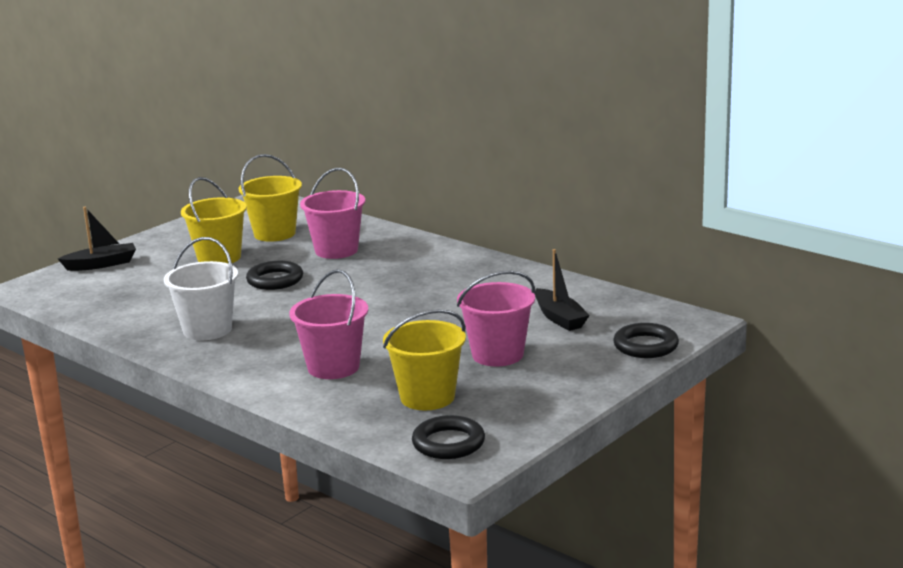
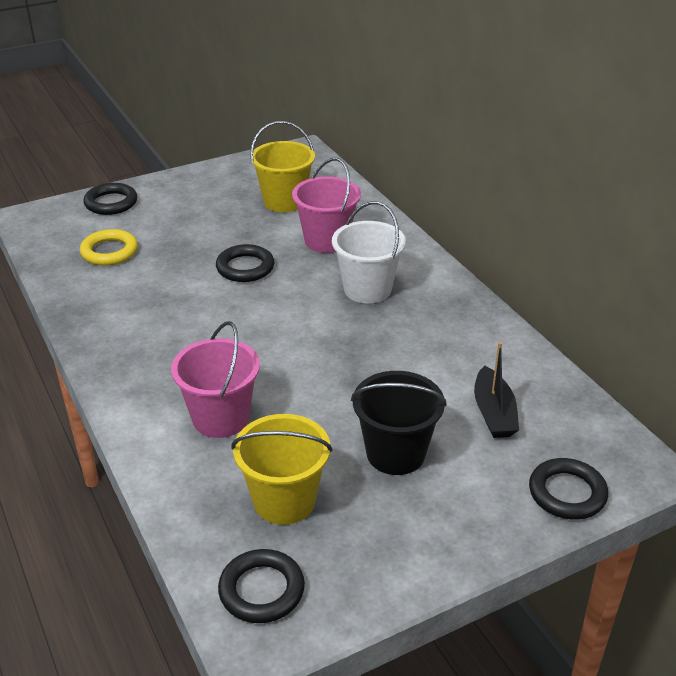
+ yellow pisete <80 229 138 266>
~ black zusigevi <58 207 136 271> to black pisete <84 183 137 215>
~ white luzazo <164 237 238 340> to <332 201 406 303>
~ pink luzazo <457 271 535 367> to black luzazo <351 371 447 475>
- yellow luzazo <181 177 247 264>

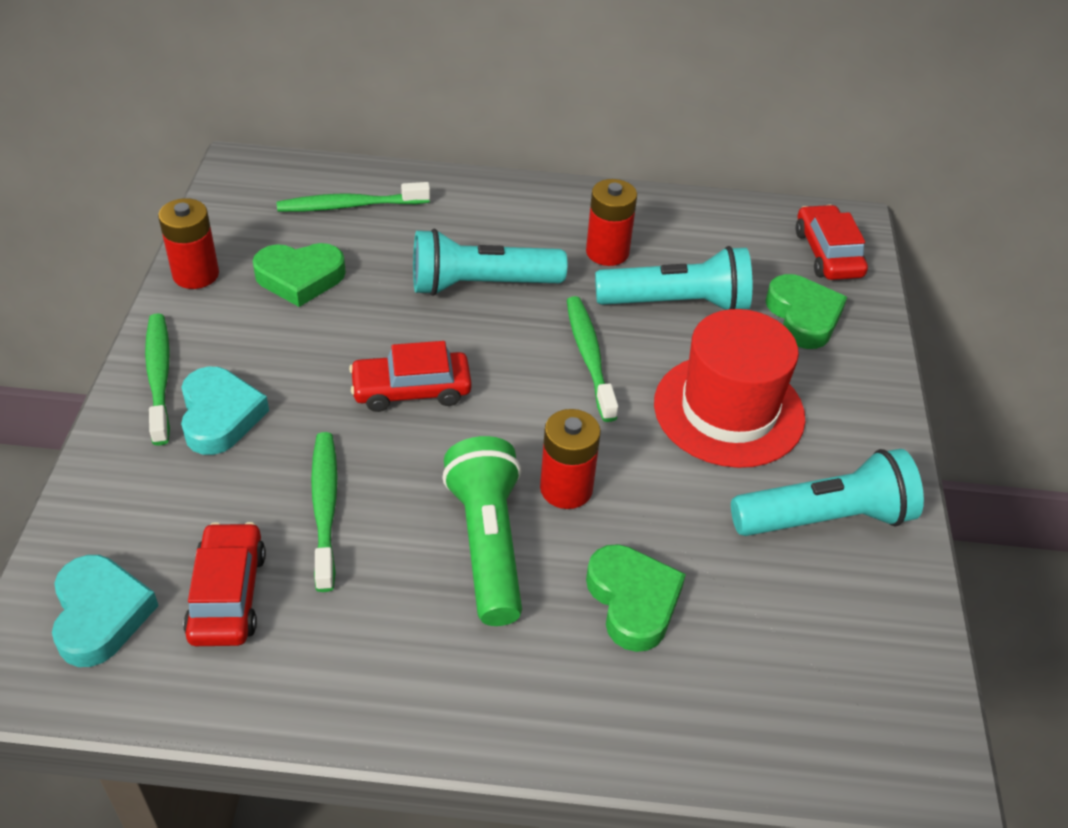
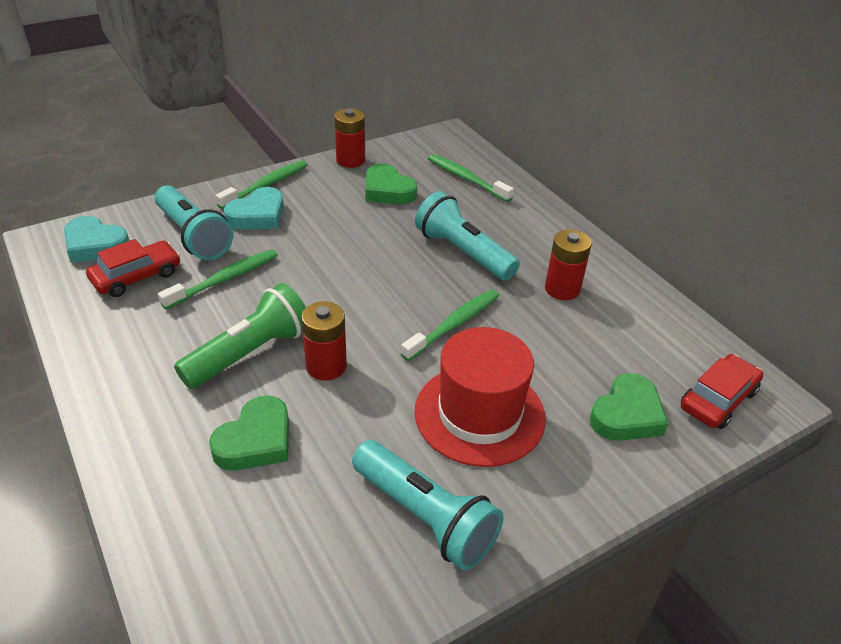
~ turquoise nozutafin <52 555 159 667> = <64 216 129 263> 75 degrees clockwise
~ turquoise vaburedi <595 246 752 310> to <154 185 233 260>
- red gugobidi <349 341 472 412>

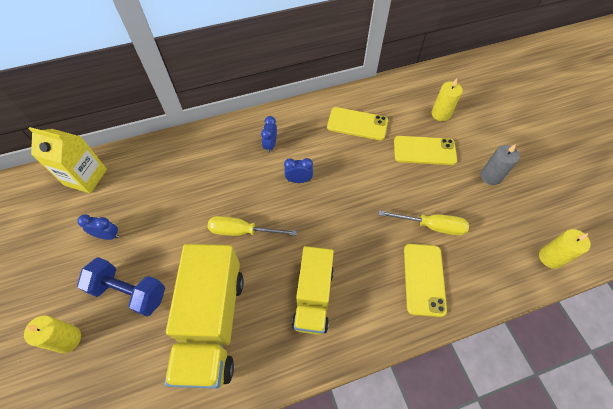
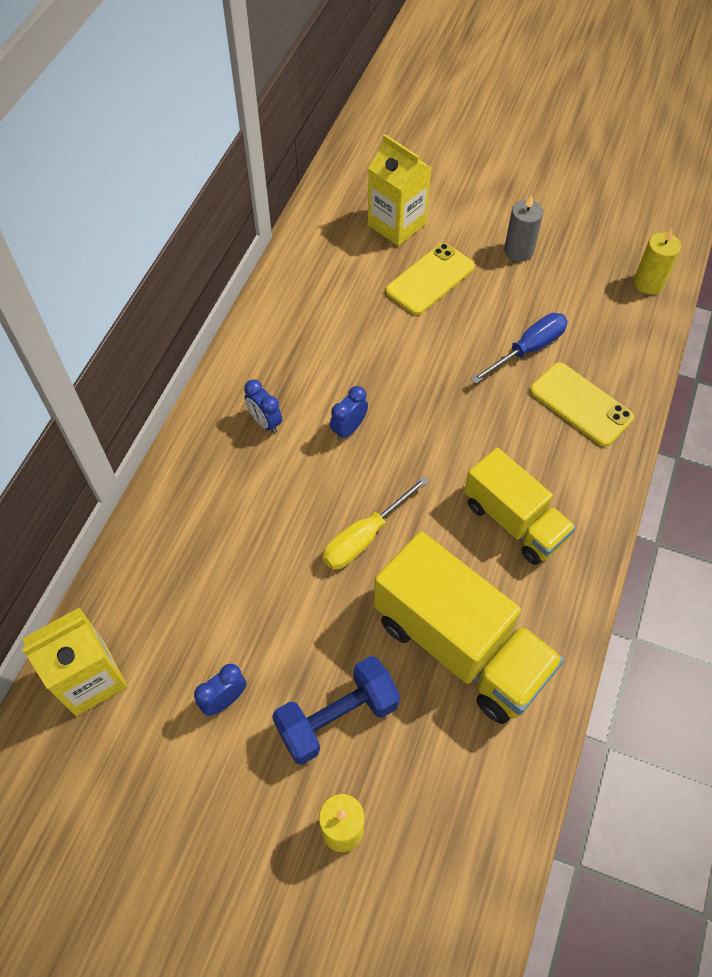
~ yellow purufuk <432 78 463 121> to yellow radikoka <368 134 431 246>
~ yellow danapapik <379 210 469 236> to blue danapapik <471 313 568 384>
- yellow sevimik <327 107 388 140>

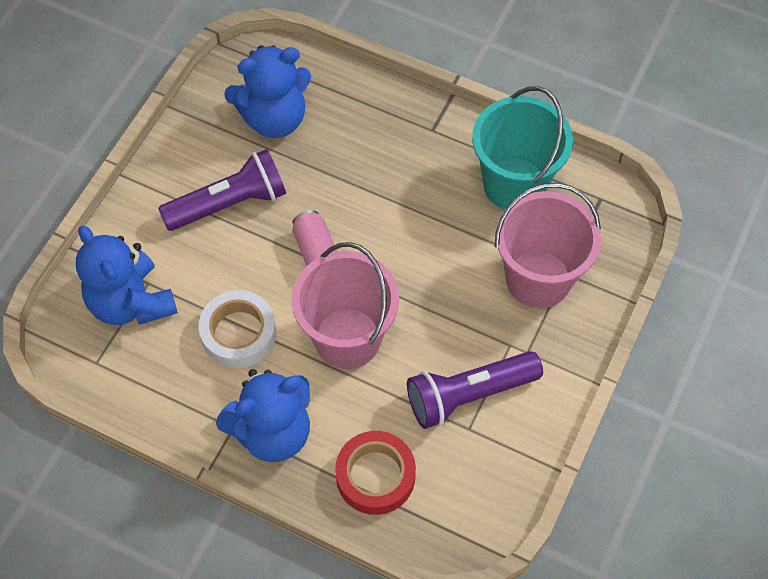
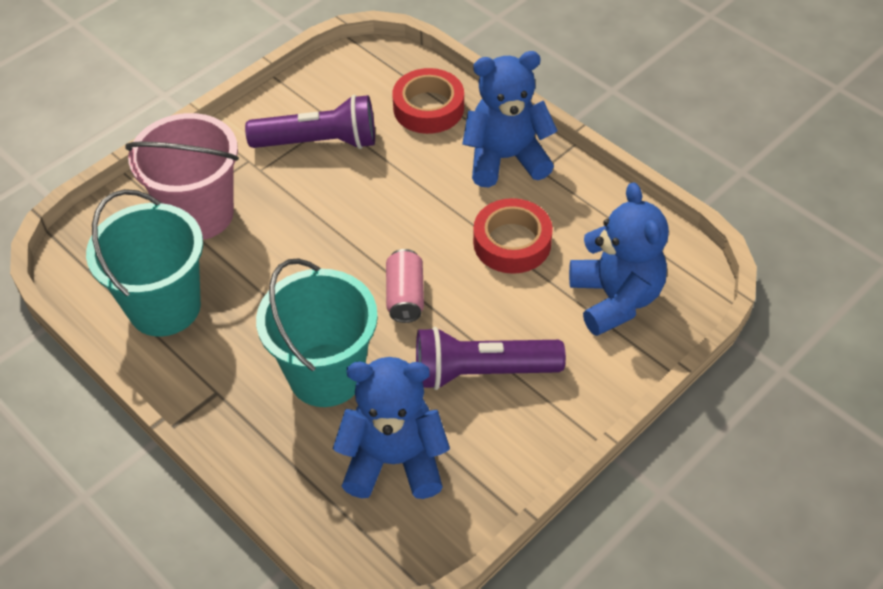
+ turquoise luzazo <256 259 378 407>
~ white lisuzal <199 290 276 368> to red lisuzal <473 198 553 274>
- pink luzazo <292 242 399 369>

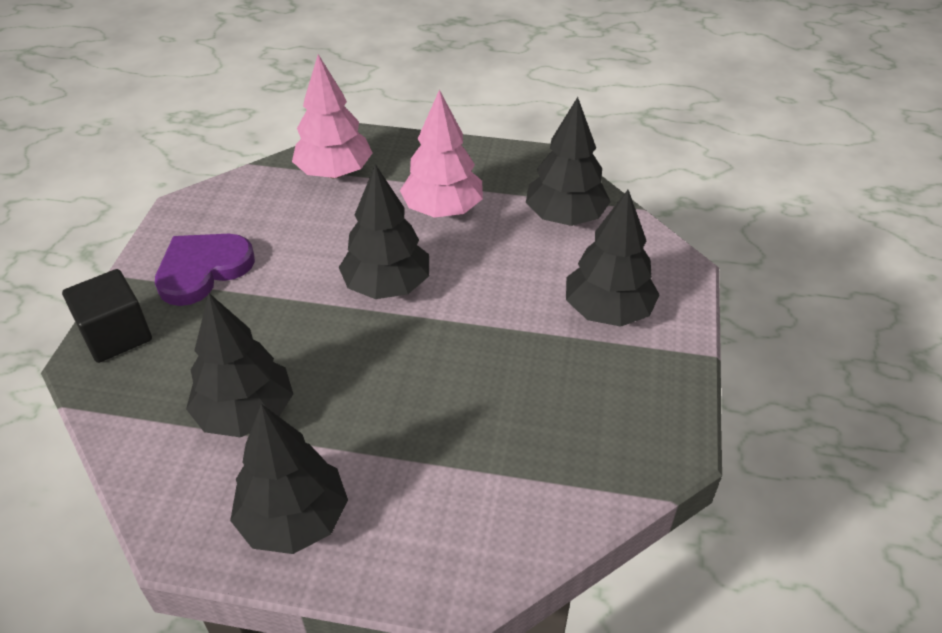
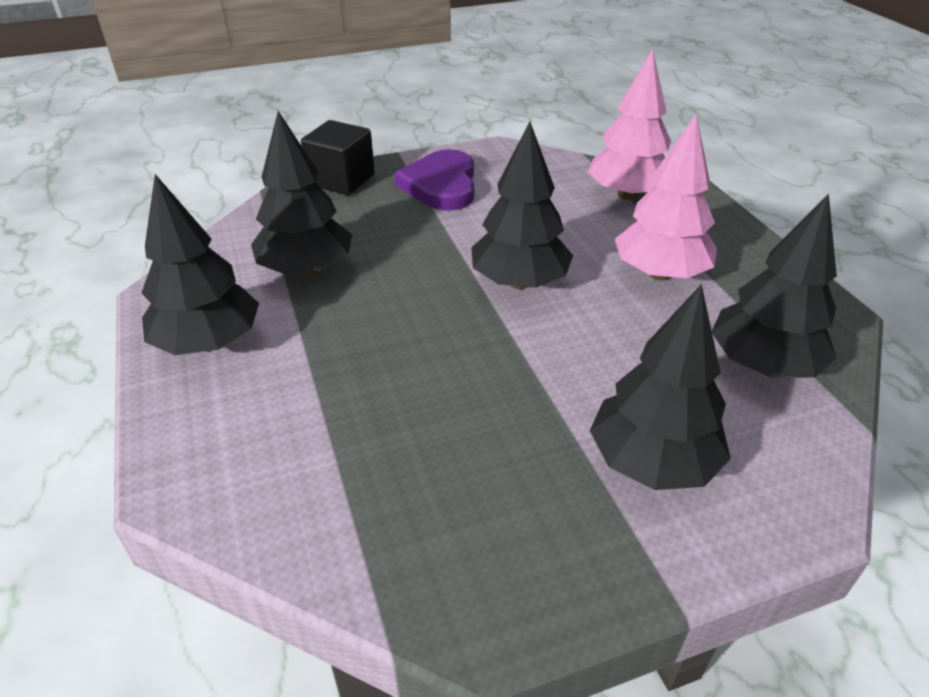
~ purple nozutafin <155 234 255 306> = <394 149 474 211> 105 degrees counterclockwise

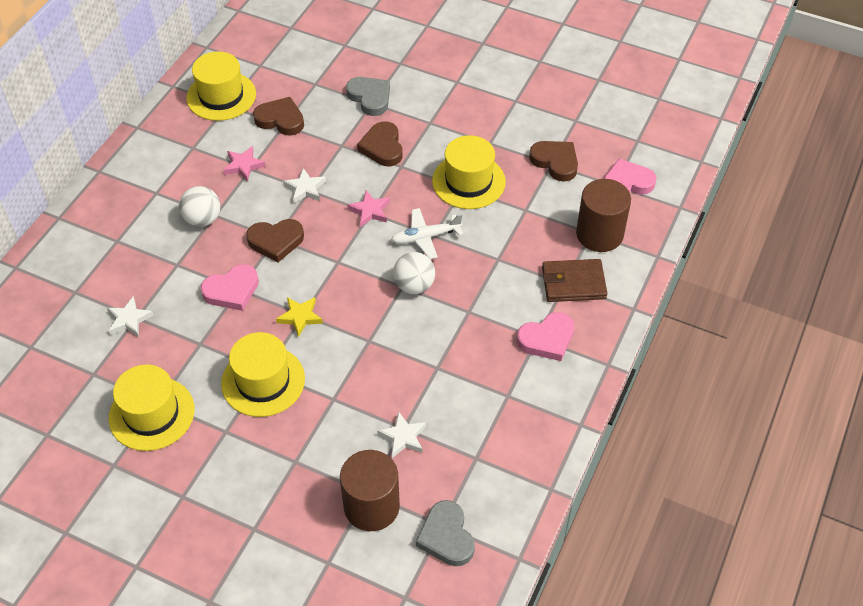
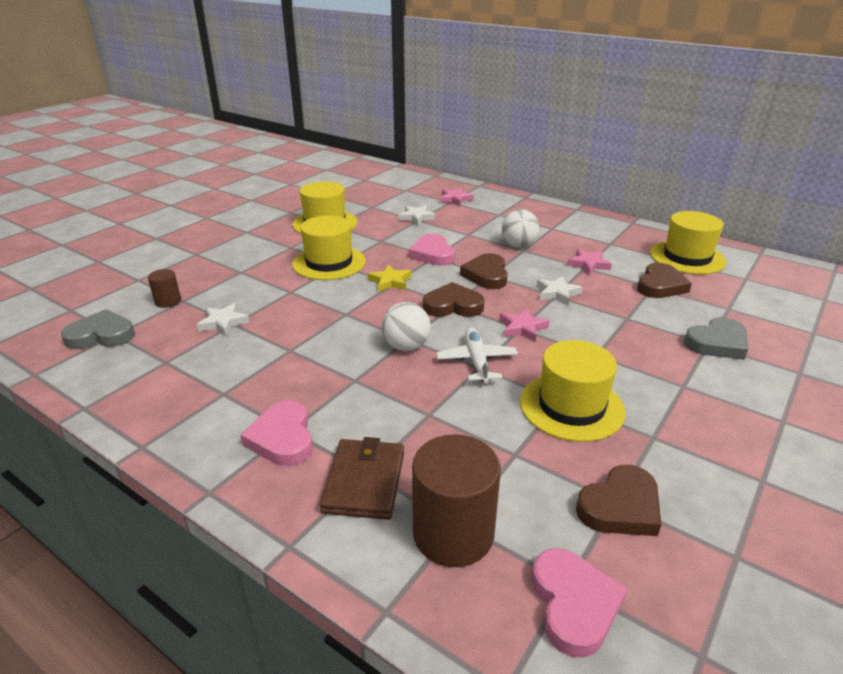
~ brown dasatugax <340 450 400 531> = <148 269 181 308> x0.50
~ brown nozutafin <357 122 403 166> to <423 282 485 317>
+ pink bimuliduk <440 188 474 206>

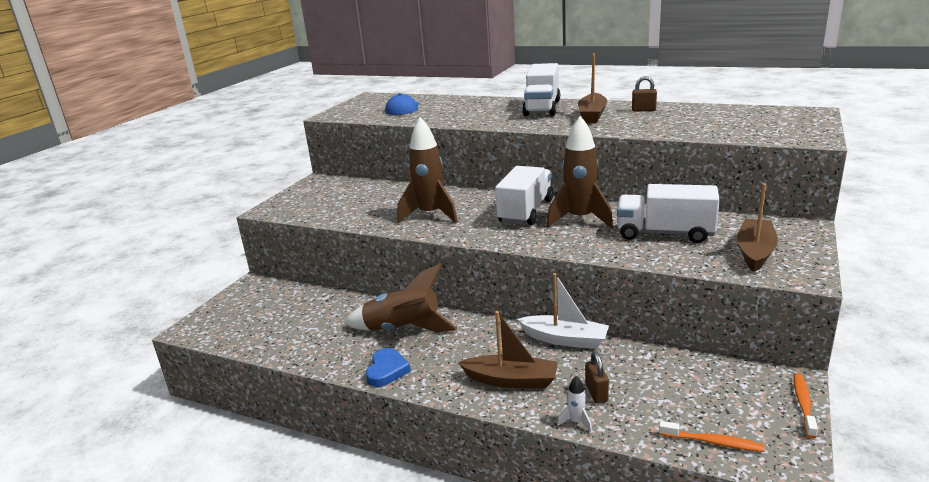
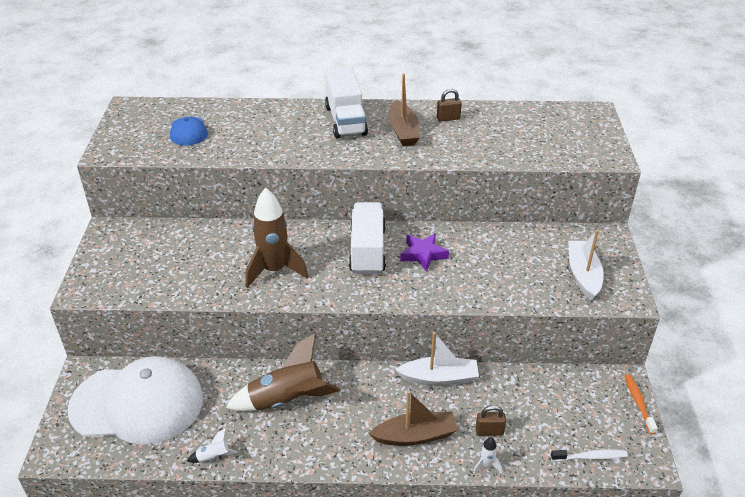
+ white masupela <67 356 203 445>
+ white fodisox <187 428 237 463>
~ brown fodisox <547 116 613 228> to purple bimuliduk <400 233 449 272>
~ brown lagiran <585 351 609 403> = <475 405 506 436> 60 degrees counterclockwise
~ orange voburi <659 421 765 452> to white voburi <551 450 628 461>
~ brown zusigevi <737 183 778 272> to white zusigevi <568 230 604 300>
- blue nozutafin <366 348 411 387>
- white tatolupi <617 184 720 243>

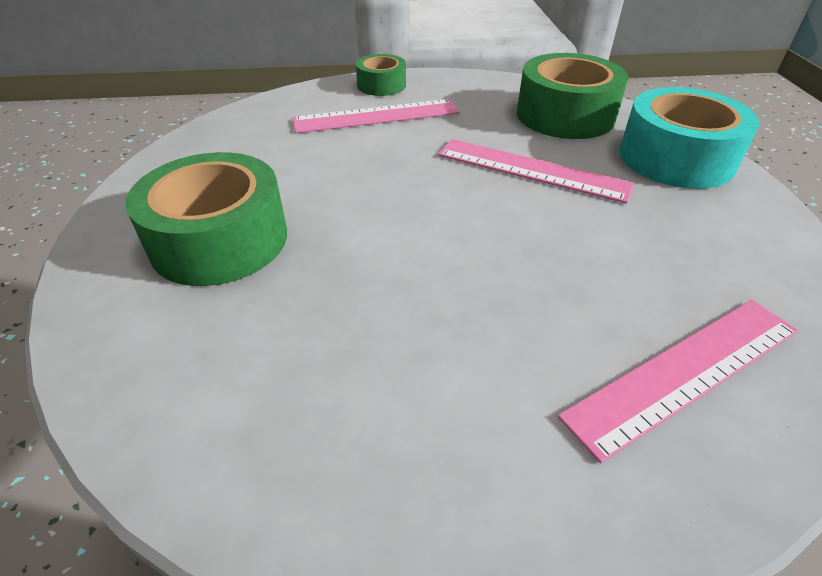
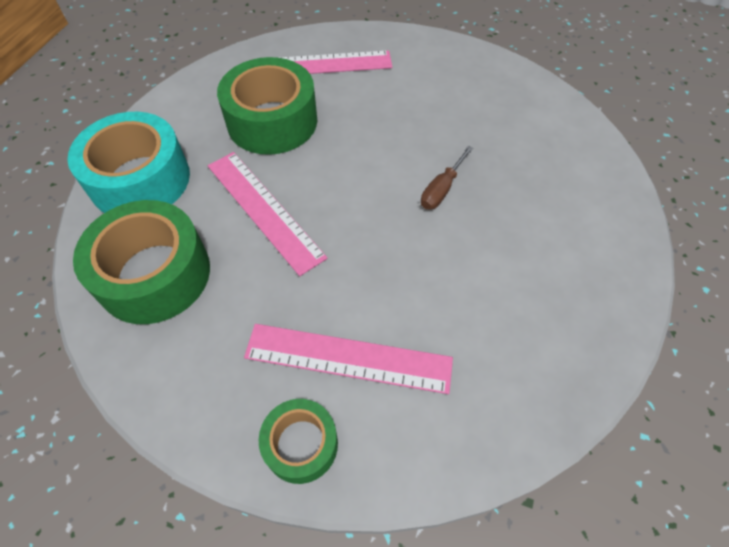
~ green lisuzal <125 152 287 286> to <217 57 317 155>
+ brown danapapik <421 146 473 210>

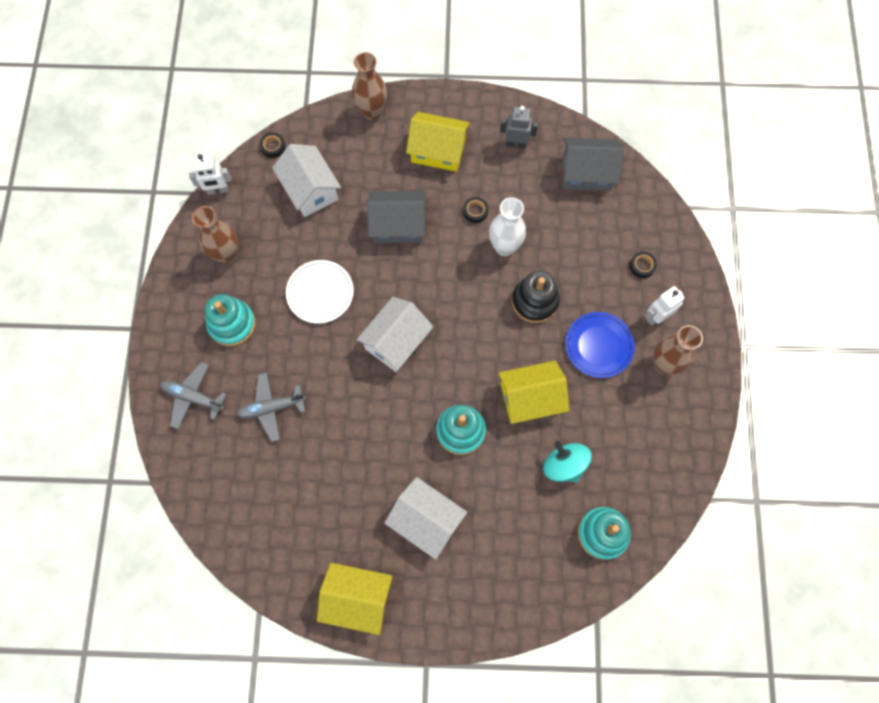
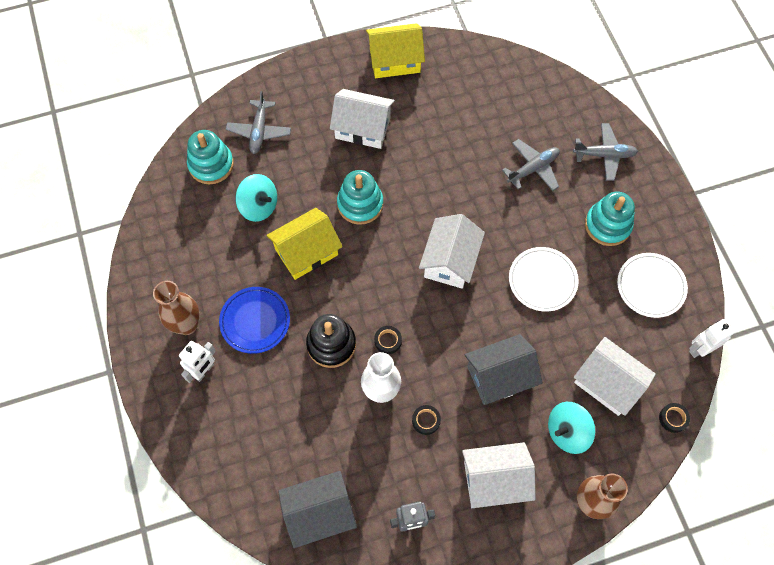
+ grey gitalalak <226 91 291 154>
~ black lisuzal <630 251 657 278> to <374 326 402 354>
~ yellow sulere <406 112 470 172> to white sulere <462 442 536 508>
+ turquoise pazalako <548 402 596 454>
~ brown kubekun <192 206 238 264> to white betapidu <617 253 688 318>

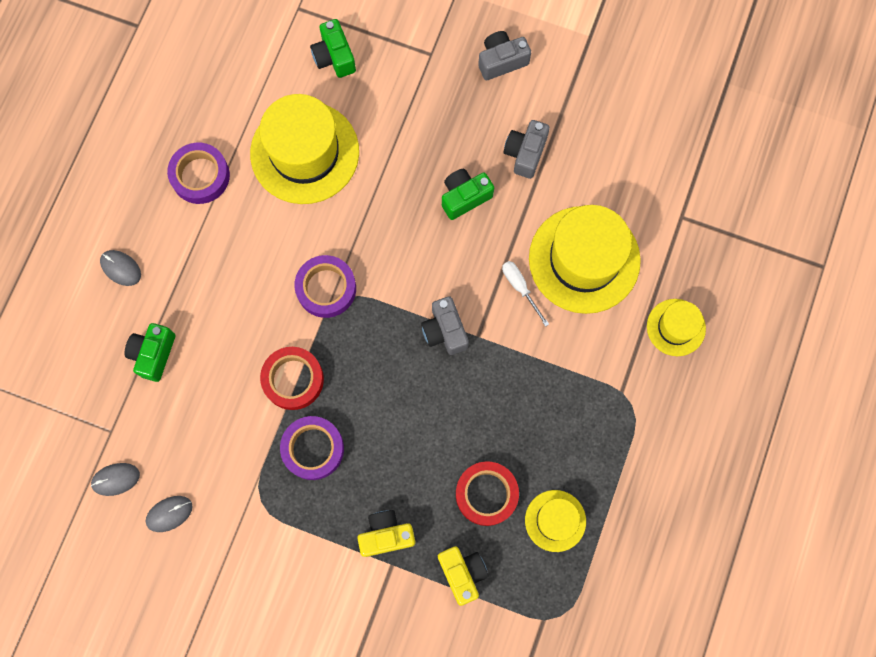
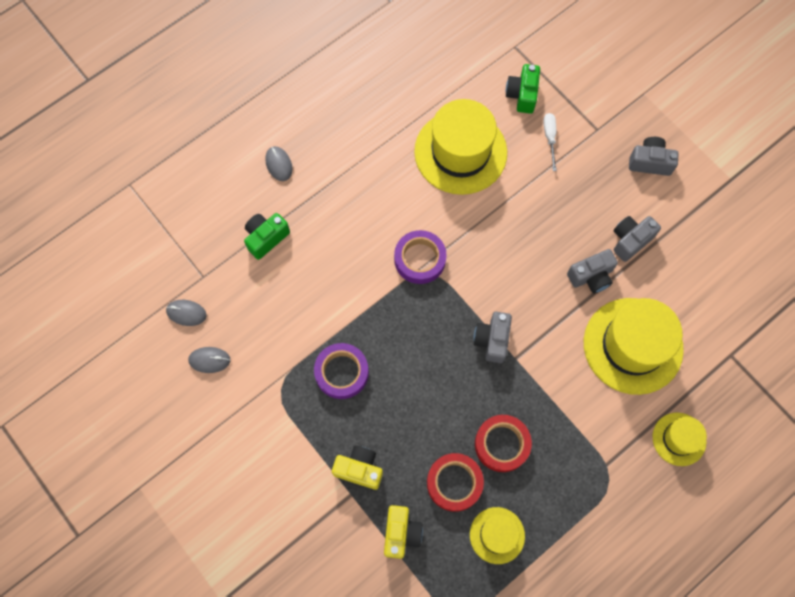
~ red lisuzal <260 347 324 410> to <475 415 532 472>
~ white danapapik <502 261 549 327> to <544 113 557 171>
+ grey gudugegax <567 249 618 293>
- purple lisuzal <167 143 230 204>
- green gudugegax <442 169 494 220>

